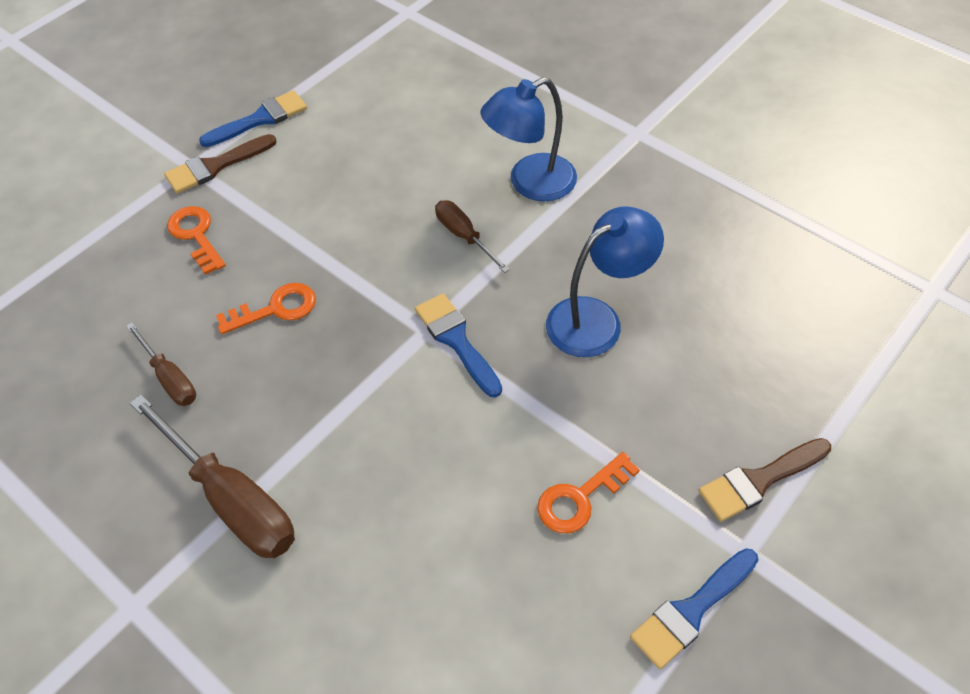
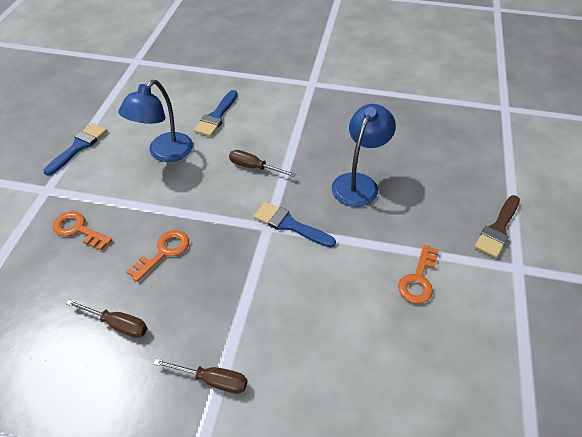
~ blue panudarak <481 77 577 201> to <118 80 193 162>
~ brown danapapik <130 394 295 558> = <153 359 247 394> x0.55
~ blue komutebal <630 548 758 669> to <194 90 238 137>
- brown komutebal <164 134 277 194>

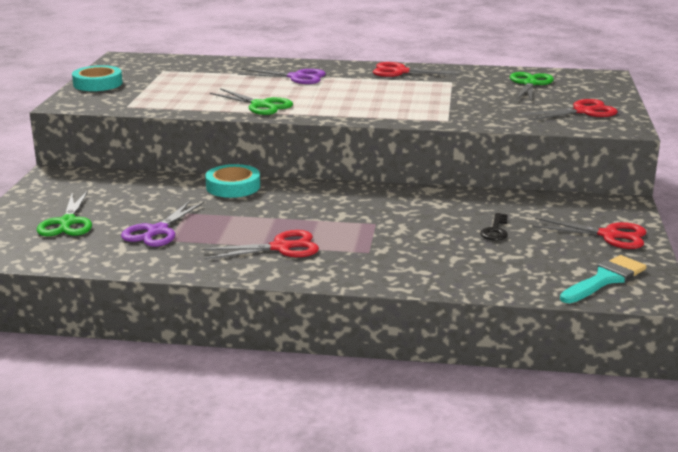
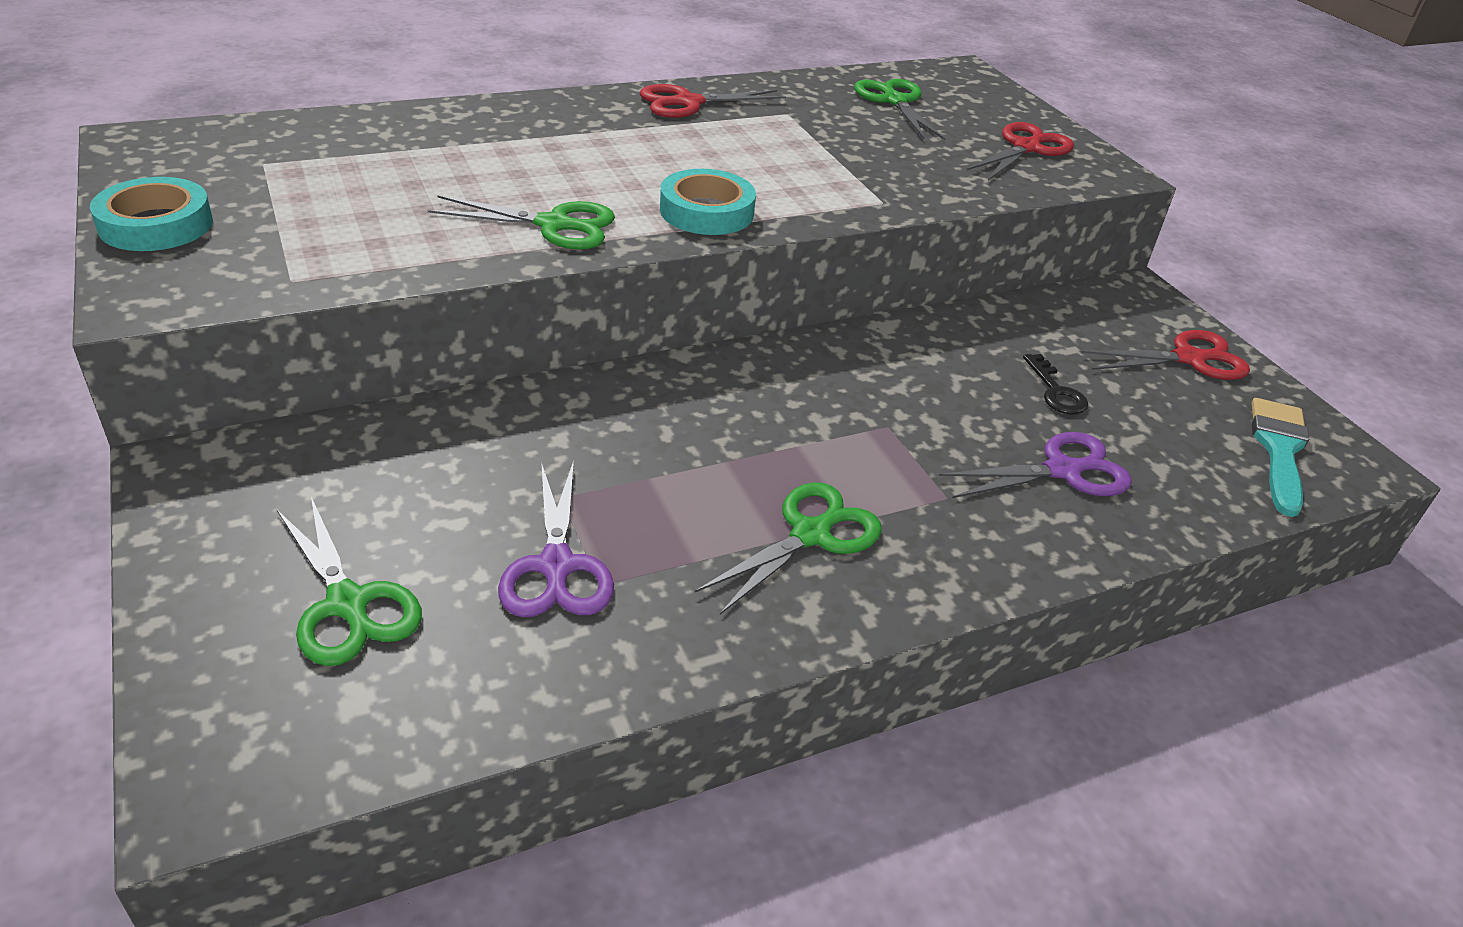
~ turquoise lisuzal <205 164 260 198> to <660 169 756 235>
~ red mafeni <202 230 319 259> to green mafeni <695 482 882 615>
~ purple mafeni <238 69 326 84> to <939 432 1132 498>

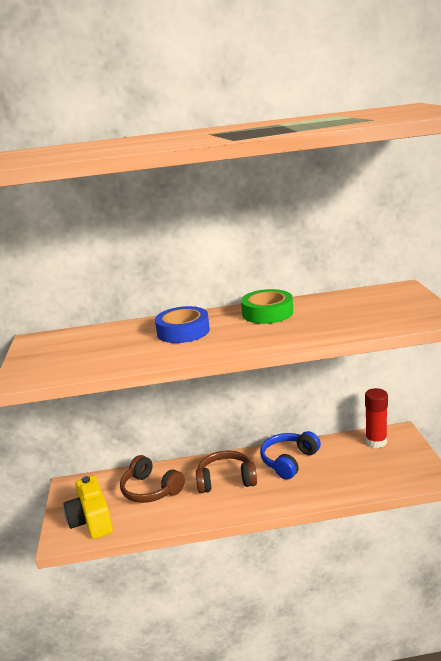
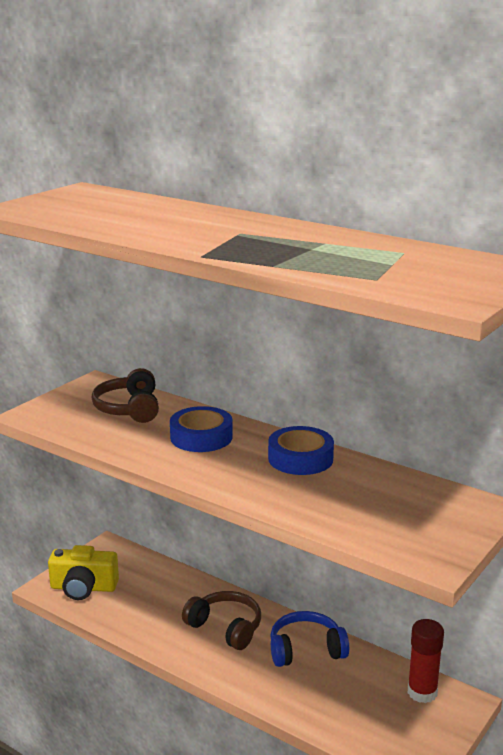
~ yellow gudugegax <64 476 113 539> = <48 545 119 600> 105 degrees counterclockwise
~ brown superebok <120 455 185 503> to <92 368 159 423>
~ green lisuzal <241 289 293 324> to blue lisuzal <268 426 334 475>

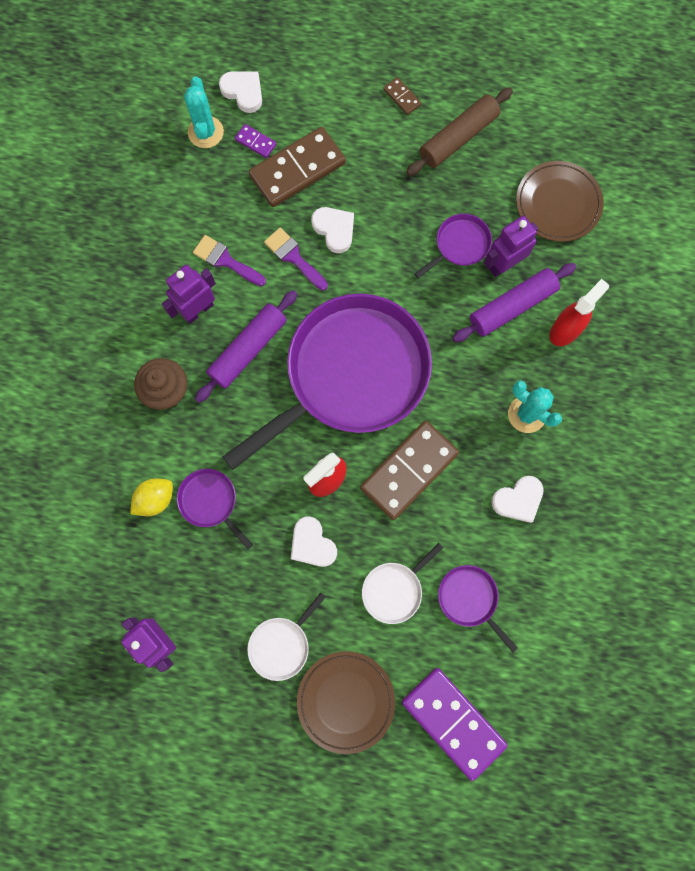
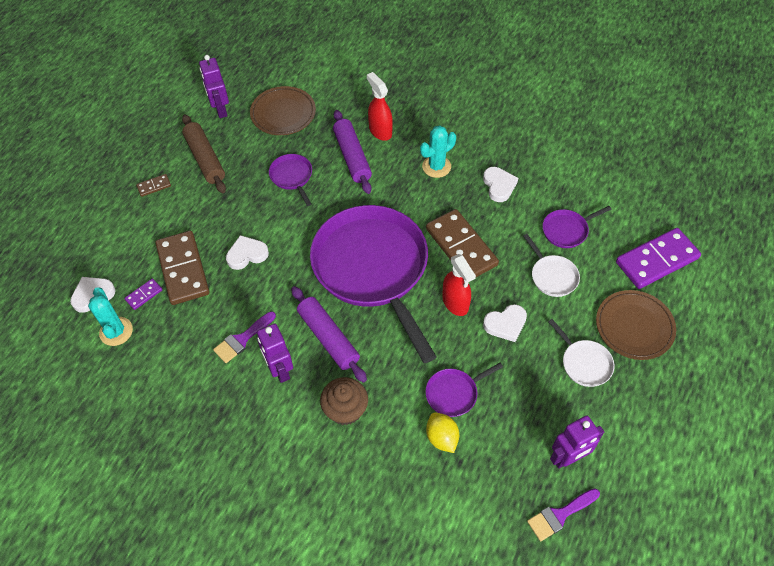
~ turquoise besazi <184 77 224 148> = <88 287 133 346> 60 degrees clockwise
~ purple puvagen <484 216 538 277> to <199 55 229 118>
~ purple komutebal <264 227 328 291> to <527 488 600 541>

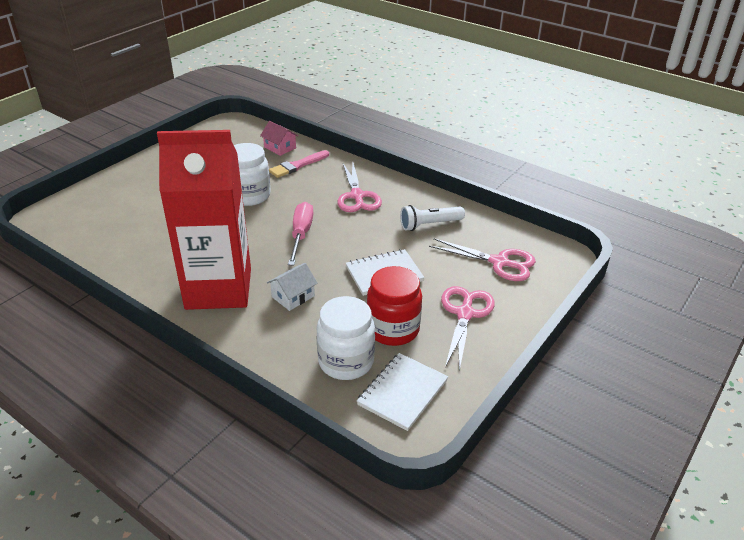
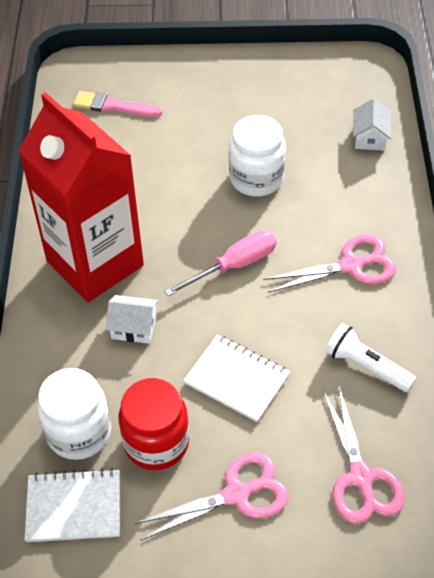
~ pink komutebal <269 150 329 178> to <73 91 162 117>
~ pink mafeni <337 163 382 212> = <263 235 396 293> 150 degrees counterclockwise
~ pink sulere <260 121 298 156> to white sulere <353 99 391 151>

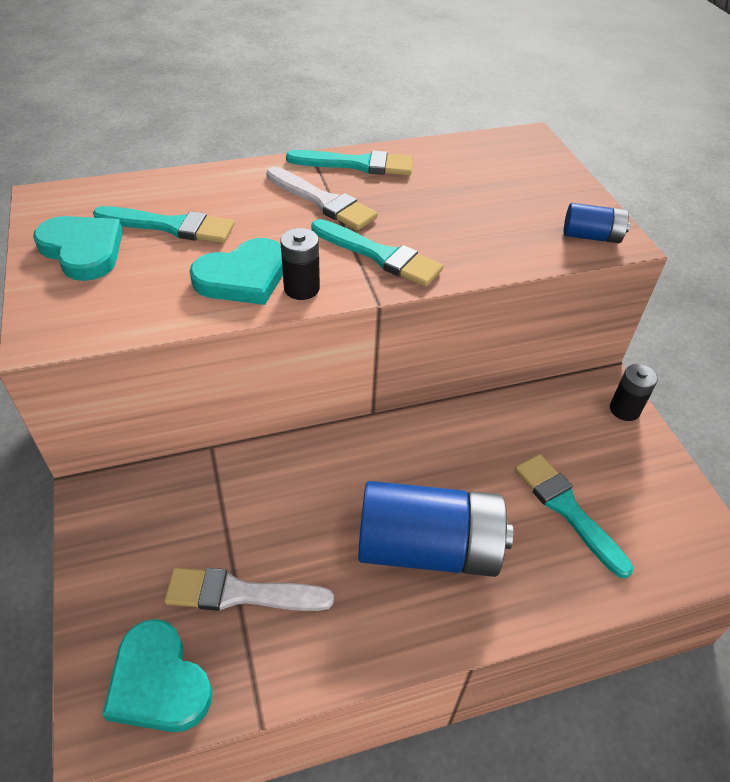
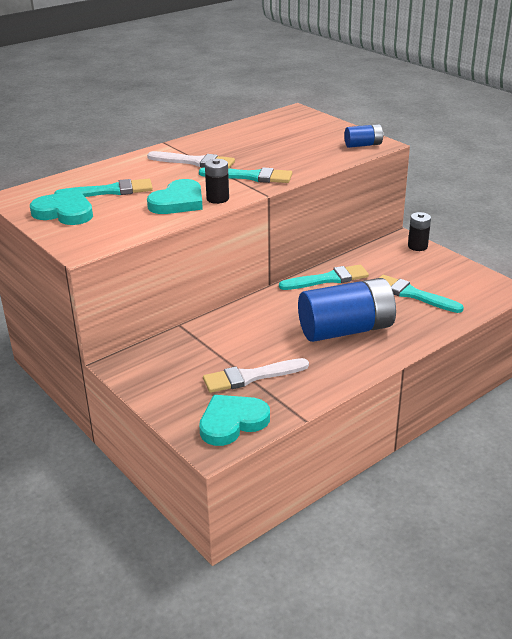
~ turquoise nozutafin <102 619 212 732> = <199 395 270 446> 120 degrees clockwise
~ turquoise komutebal <286 150 413 175> to <279 265 369 290>

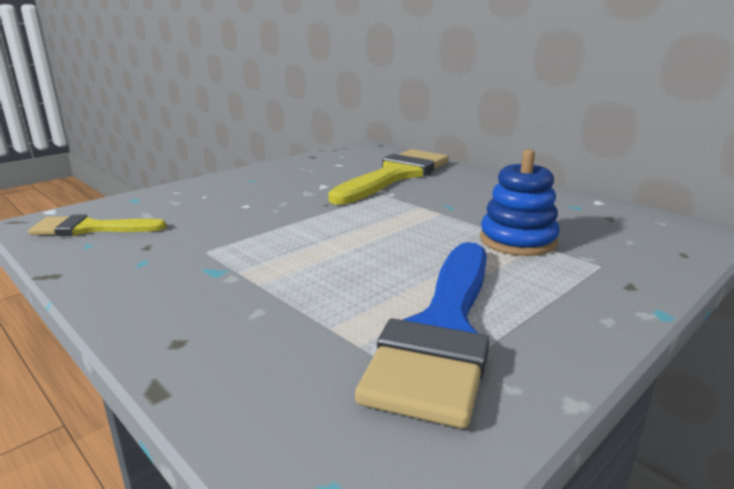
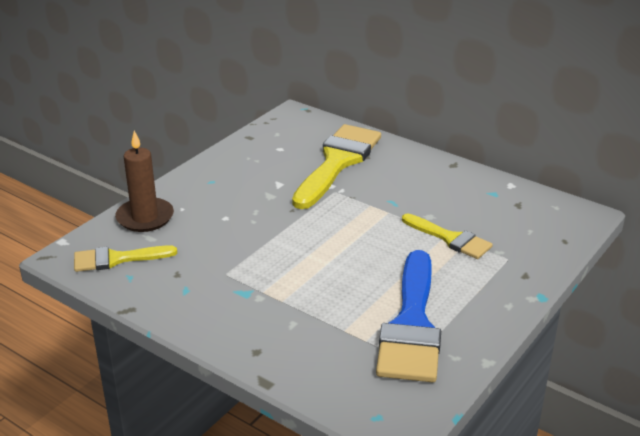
+ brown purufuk <115 131 174 232>
~ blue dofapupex <480 149 560 256> to yellow komutebal <402 214 493 259>

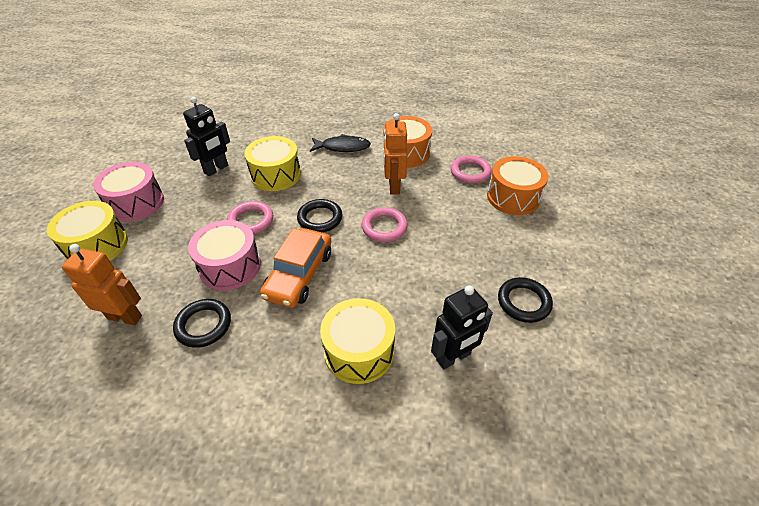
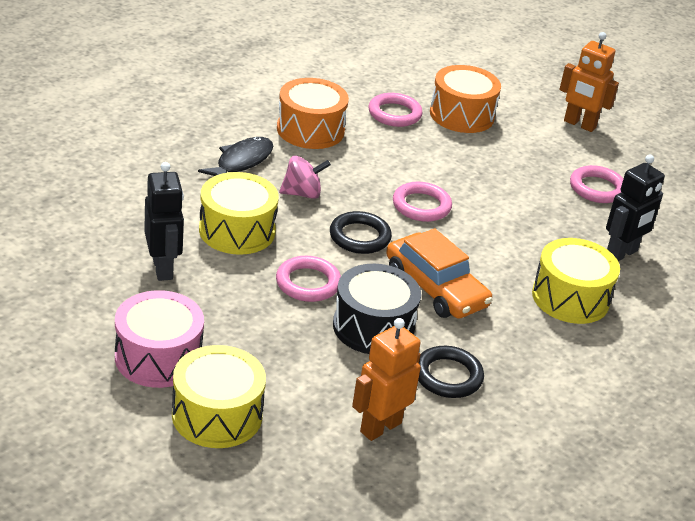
+ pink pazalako <279 156 331 199>
~ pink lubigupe <188 220 261 290> to black lubigupe <333 264 421 354>
~ orange puvagen <383 113 408 195> to <559 32 619 132>
~ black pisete <498 277 553 323> to pink pisete <570 165 623 203>
~ black puvagen <431 285 493 369> = <606 154 665 261> 45 degrees clockwise

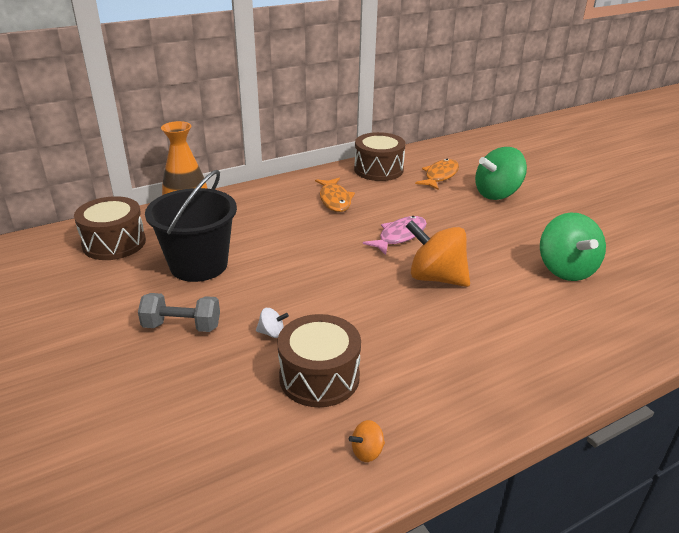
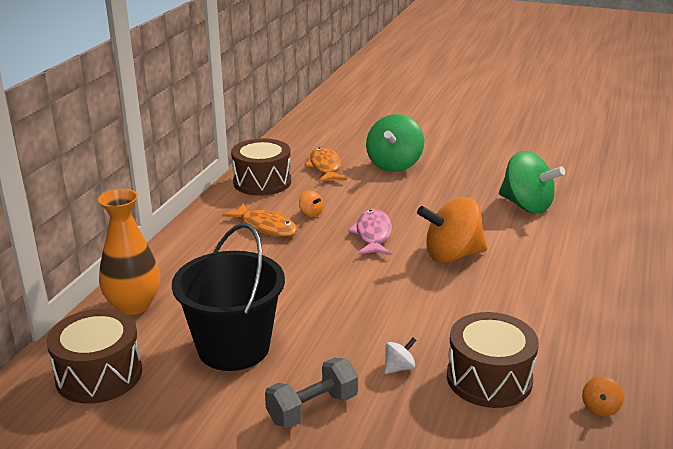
+ orange pazalako <299 190 324 217>

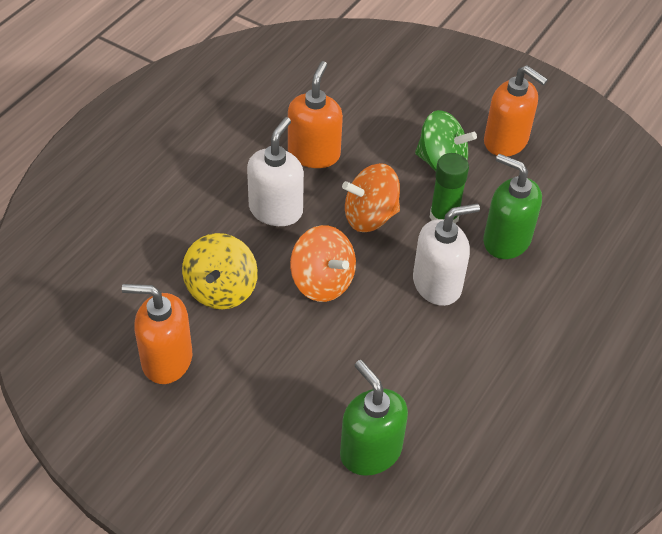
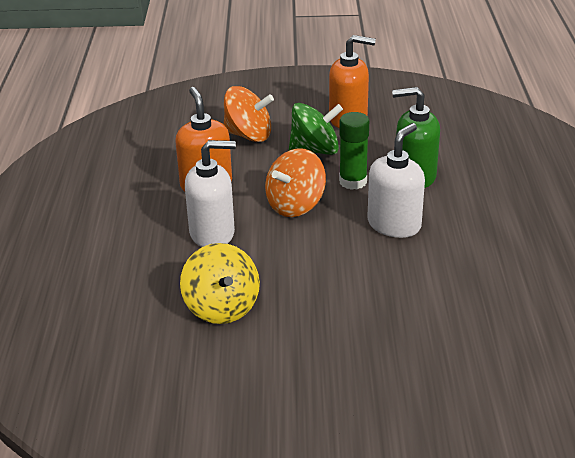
~ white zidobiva <247 117 304 226> = <185 140 236 247> 90 degrees clockwise
~ orange pazalako <290 225 356 302> to <224 86 274 142>
- orange zidobiva <122 284 192 384>
- green zidobiva <340 360 408 476>

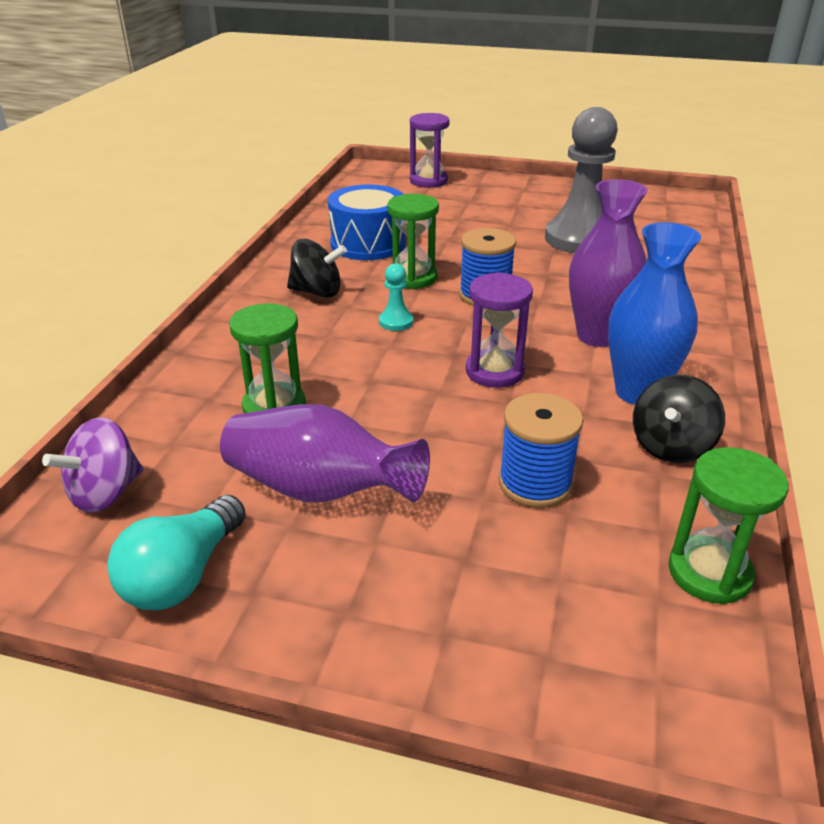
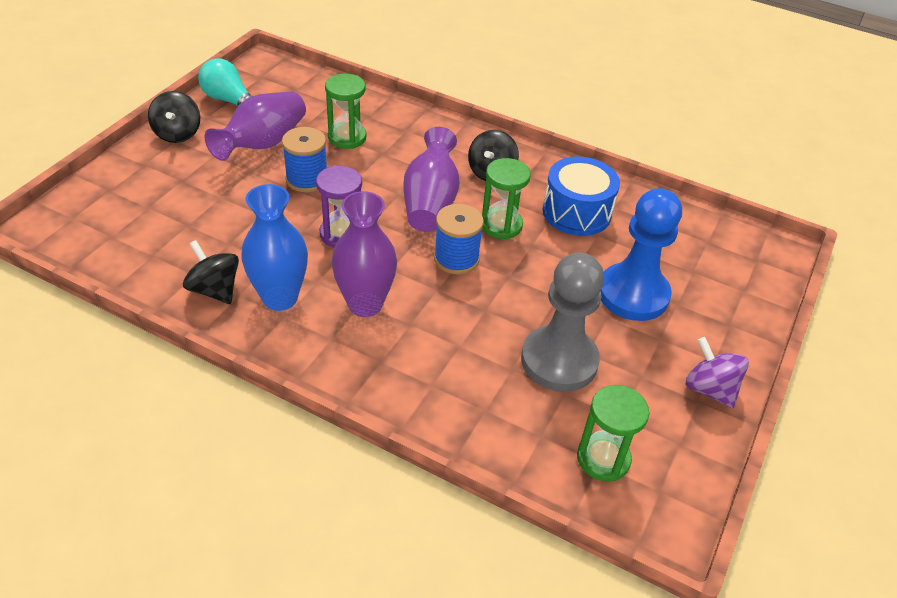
+ black pazalako <148 91 200 143>
~ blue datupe <498 393 583 508> to <282 127 327 193>
~ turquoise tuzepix <379 263 413 331> to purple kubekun <403 127 459 232>
~ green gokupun <668 447 789 605> to <577 385 649 481>
+ blue tuzepix <601 188 682 321>
~ purple pazalako <42 417 143 513> to <686 337 749 408>
- purple gokupun <410 113 450 188>

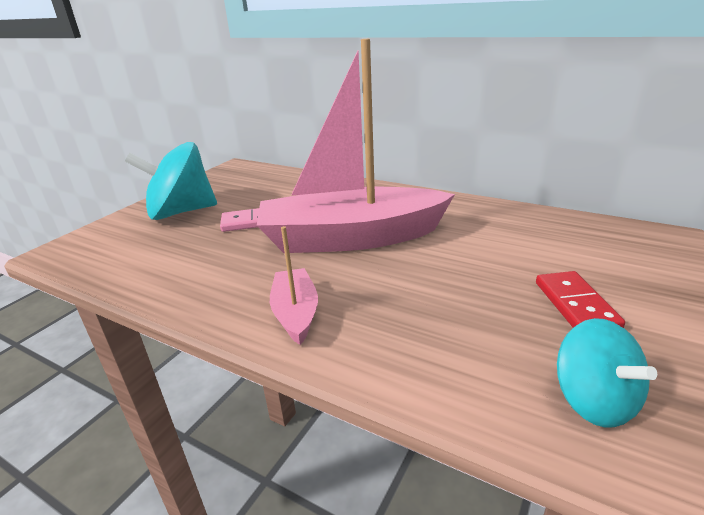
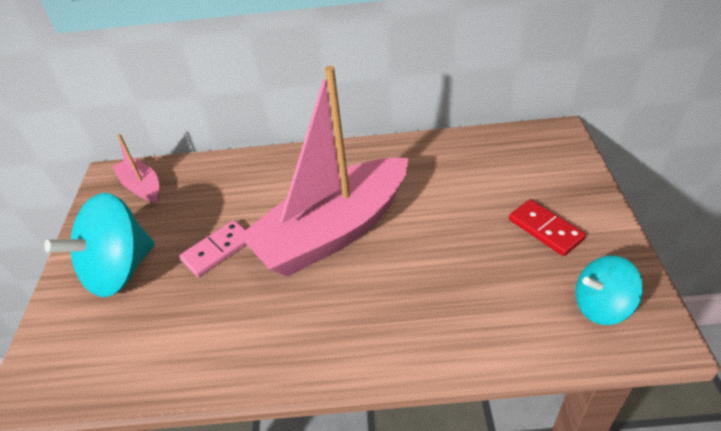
~ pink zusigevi <270 226 318 345> to <112 134 159 202>
~ turquoise pazalako <557 318 657 427> = <575 255 643 325> 135 degrees clockwise

